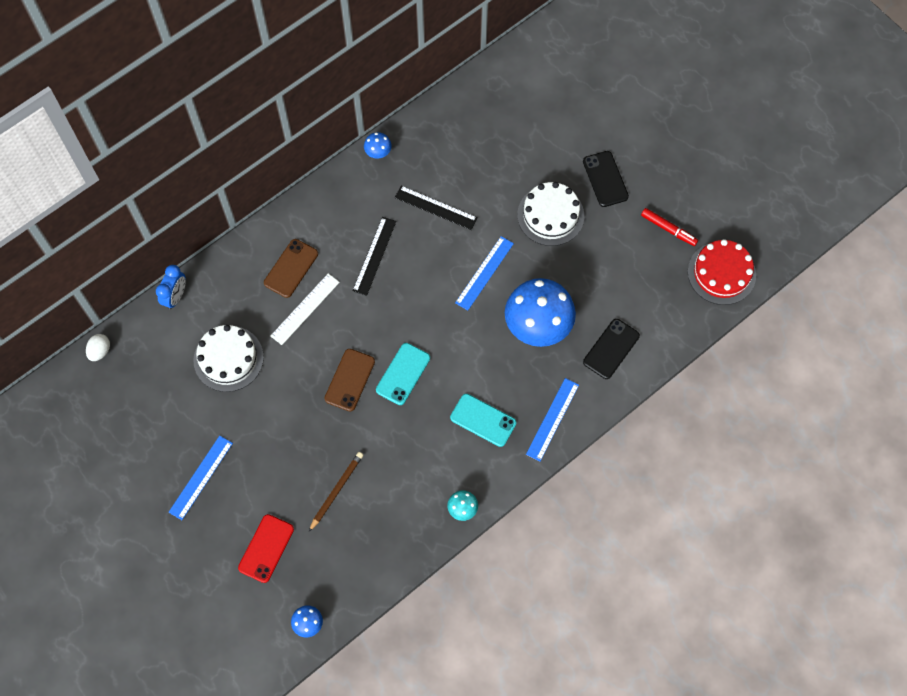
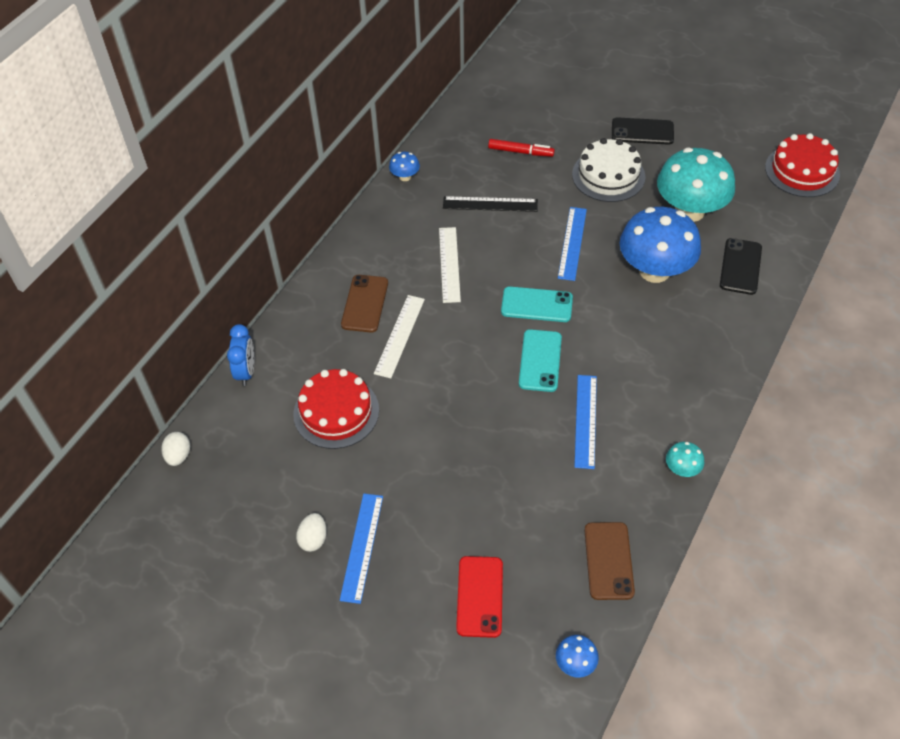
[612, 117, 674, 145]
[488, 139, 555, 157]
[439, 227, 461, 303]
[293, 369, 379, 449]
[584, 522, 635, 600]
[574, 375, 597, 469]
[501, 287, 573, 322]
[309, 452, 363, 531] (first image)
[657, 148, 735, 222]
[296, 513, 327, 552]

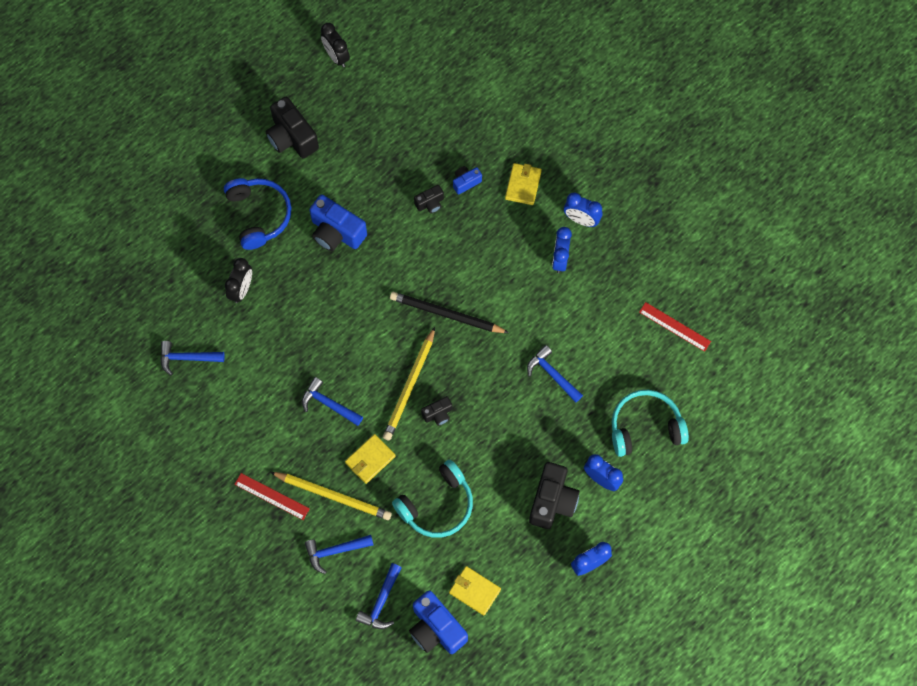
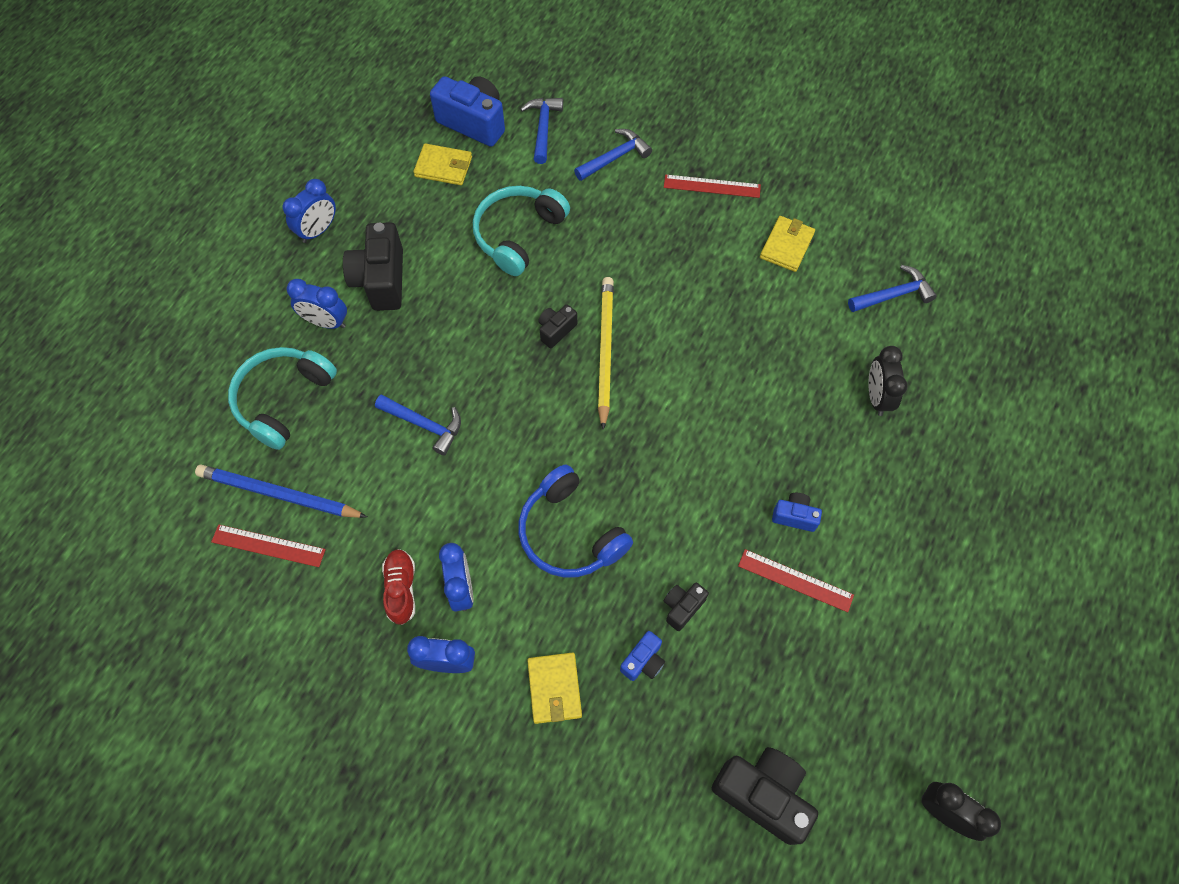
[712, 747, 818, 845]
[518, 465, 633, 578]
[772, 493, 822, 532]
[390, 292, 509, 333] (first image)
[302, 377, 363, 426] (first image)
[228, 347, 337, 450]
[760, 216, 815, 272]
[270, 472, 392, 520] (first image)
[195, 465, 367, 518]
[382, 549, 415, 625]
[738, 549, 854, 612]

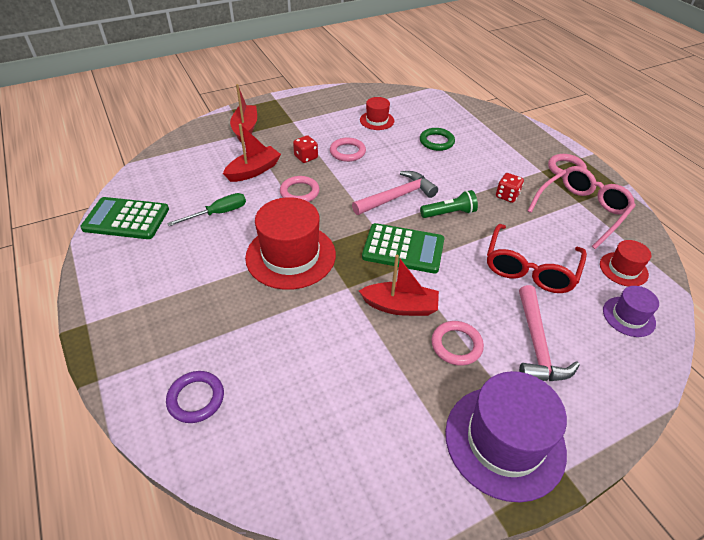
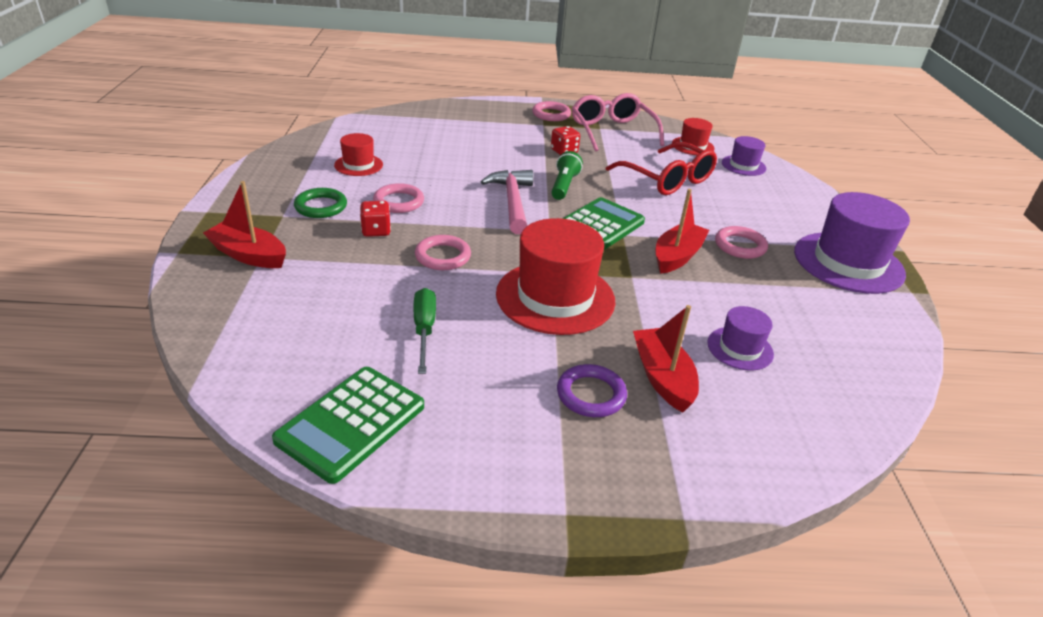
[633, 305, 699, 413]
[294, 188, 347, 218]
[519, 285, 580, 381] (first image)
[557, 364, 627, 417]
[707, 306, 774, 370]

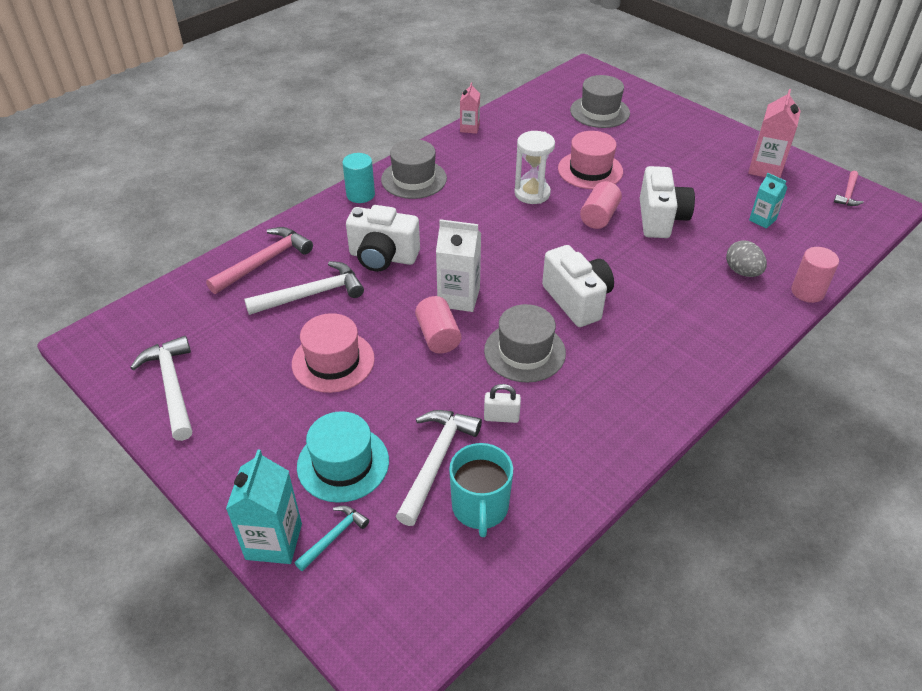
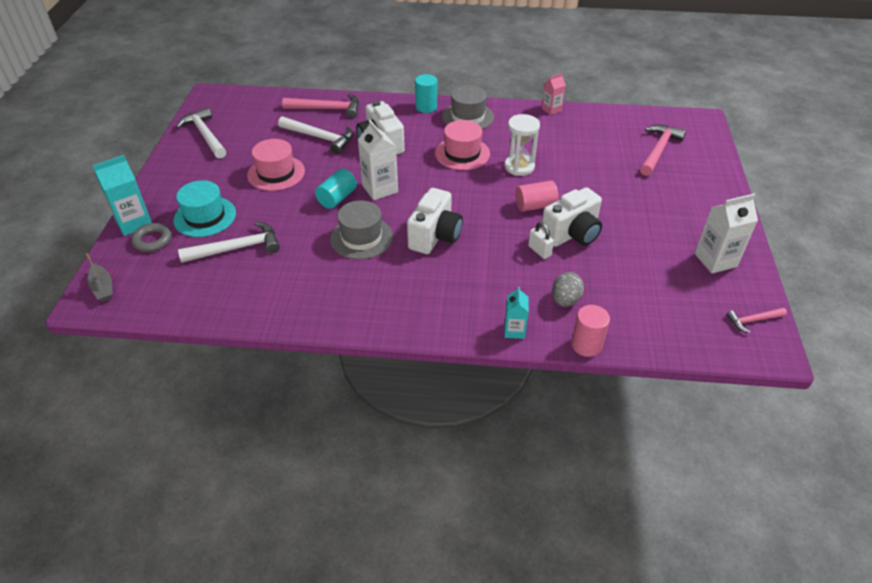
[640, 125, 686, 176]
[695, 194, 758, 273]
[435, 120, 490, 170]
[504, 287, 529, 339]
[315, 169, 357, 209]
[176, 107, 226, 158]
[528, 222, 554, 259]
[449, 443, 513, 537] (first image)
[131, 223, 172, 252]
[86, 254, 113, 302]

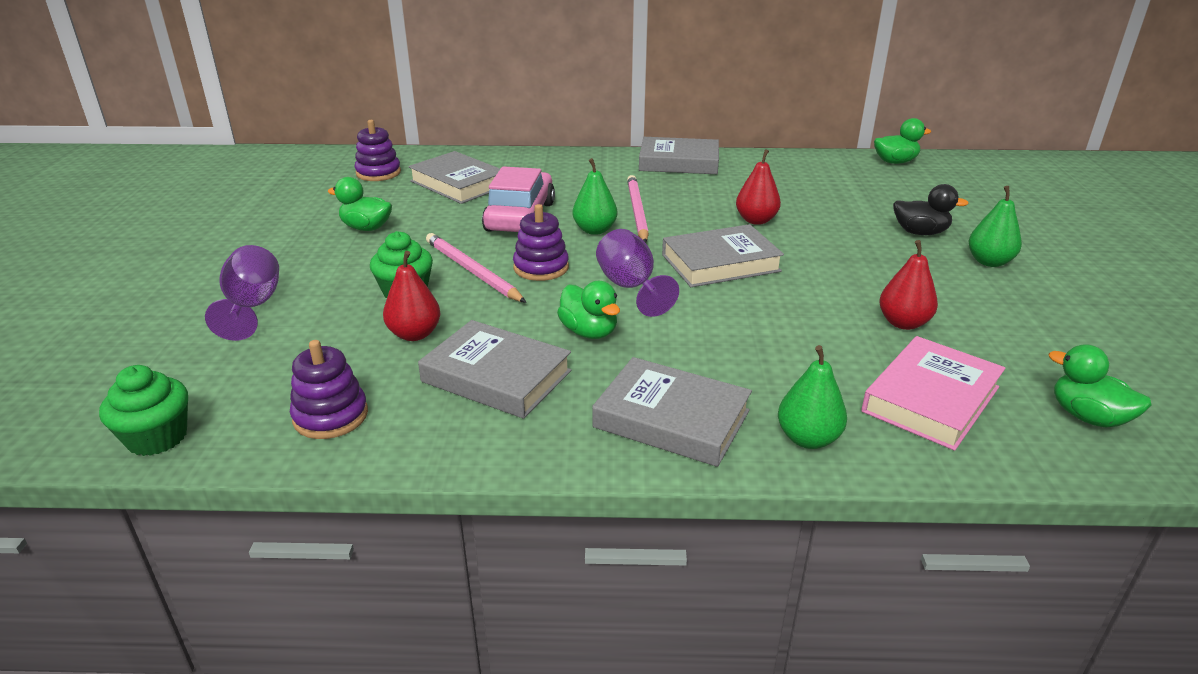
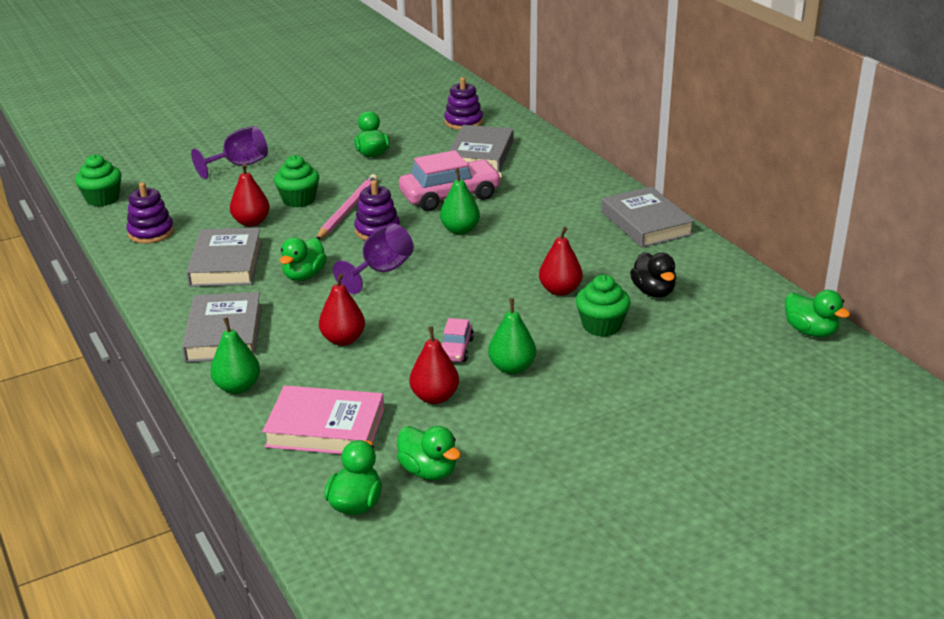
[627, 175, 649, 243] (first image)
[630, 252, 676, 298]
[488, 299, 536, 374]
[662, 224, 784, 287] (first image)
[319, 273, 365, 346]
[576, 275, 630, 337]
[441, 318, 474, 362]
[397, 426, 461, 480]

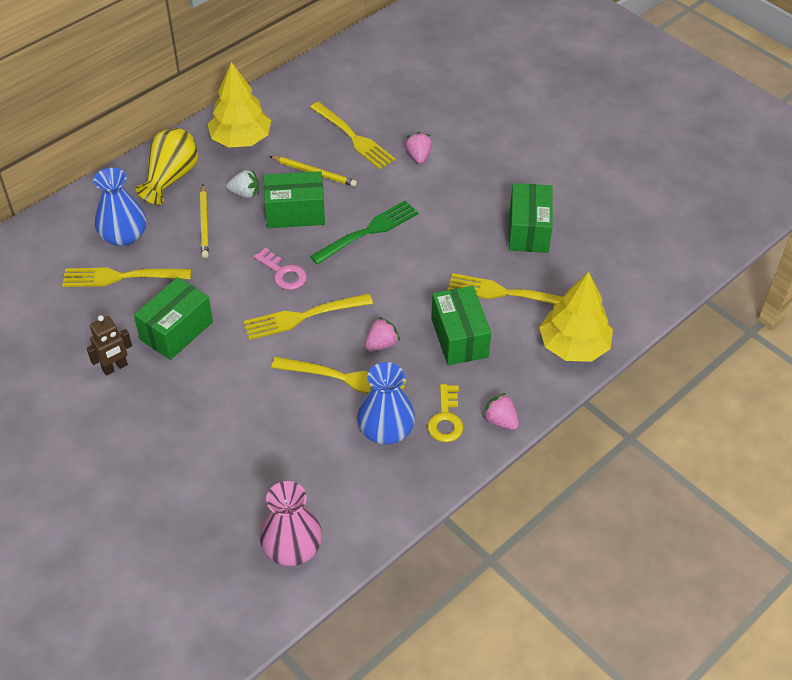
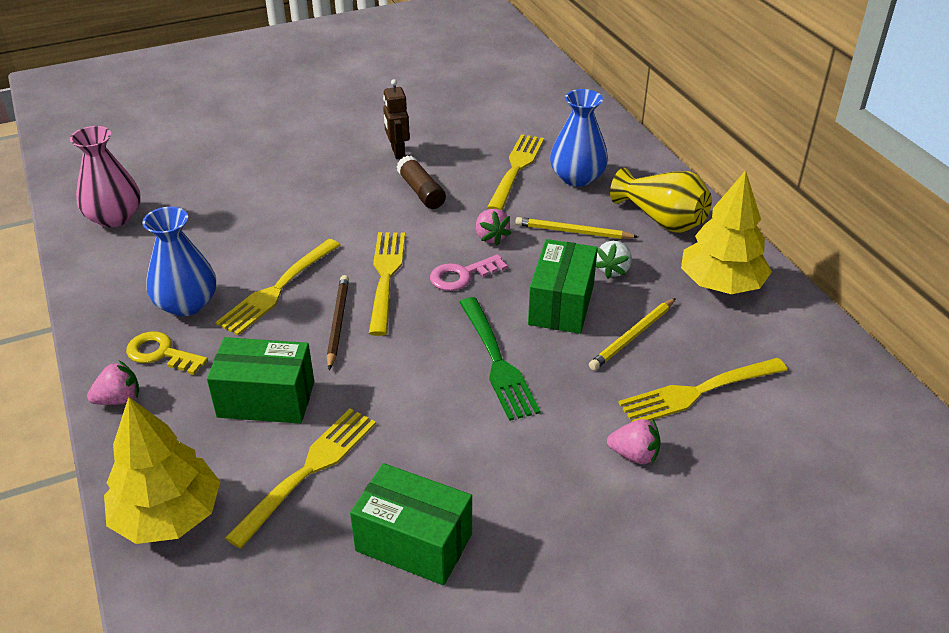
[397, 155, 446, 209]
[476, 209, 511, 246]
[327, 275, 349, 370]

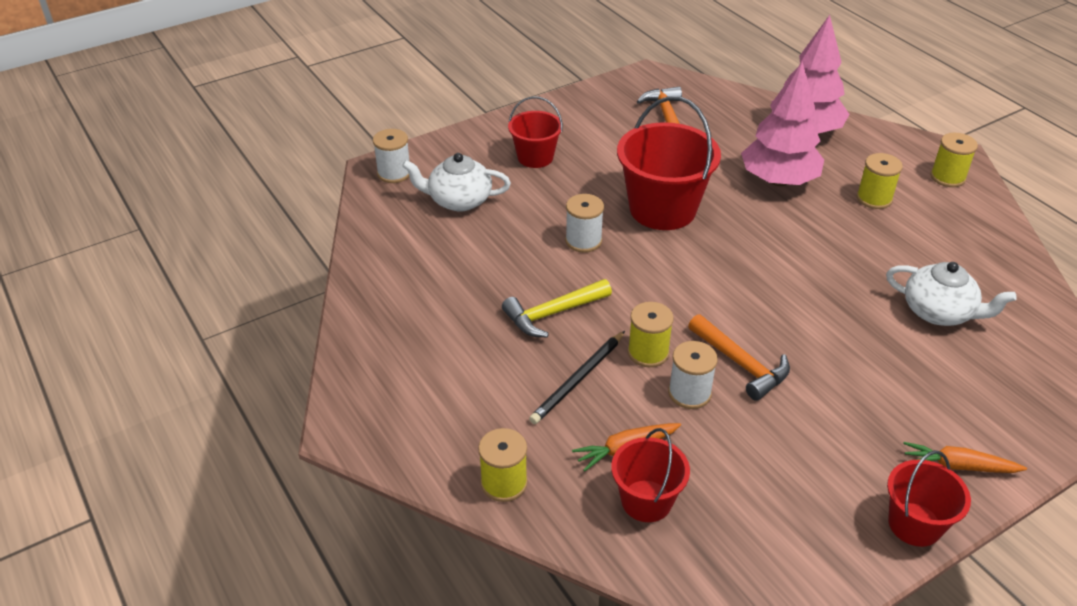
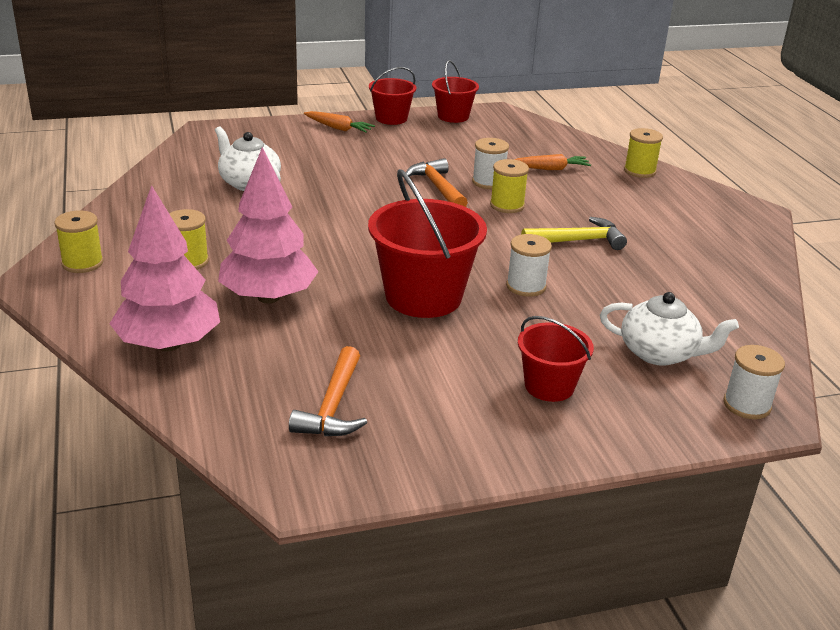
[529, 331, 625, 424] (first image)
[432, 60, 479, 123]

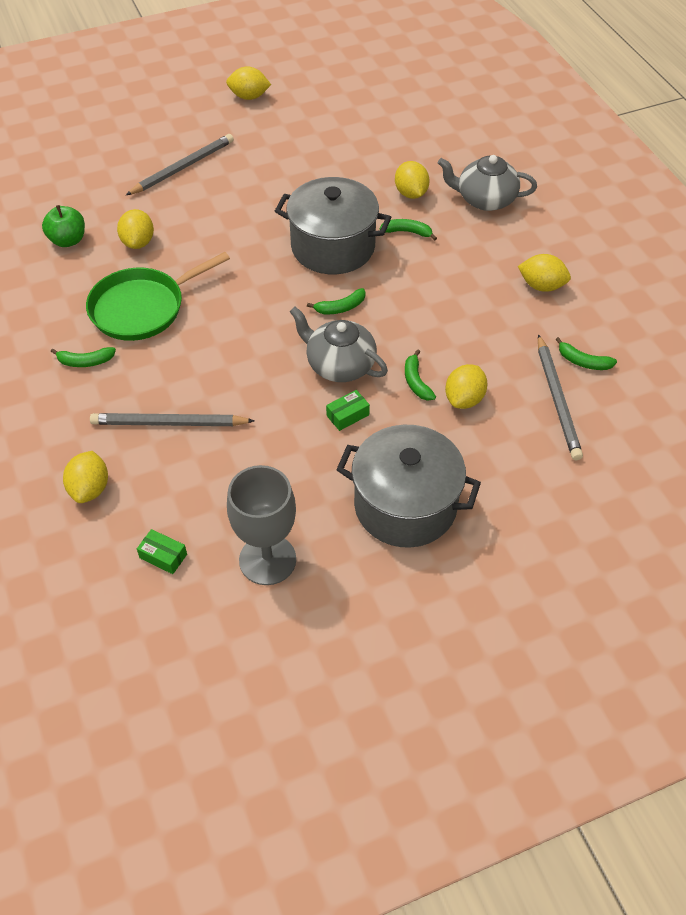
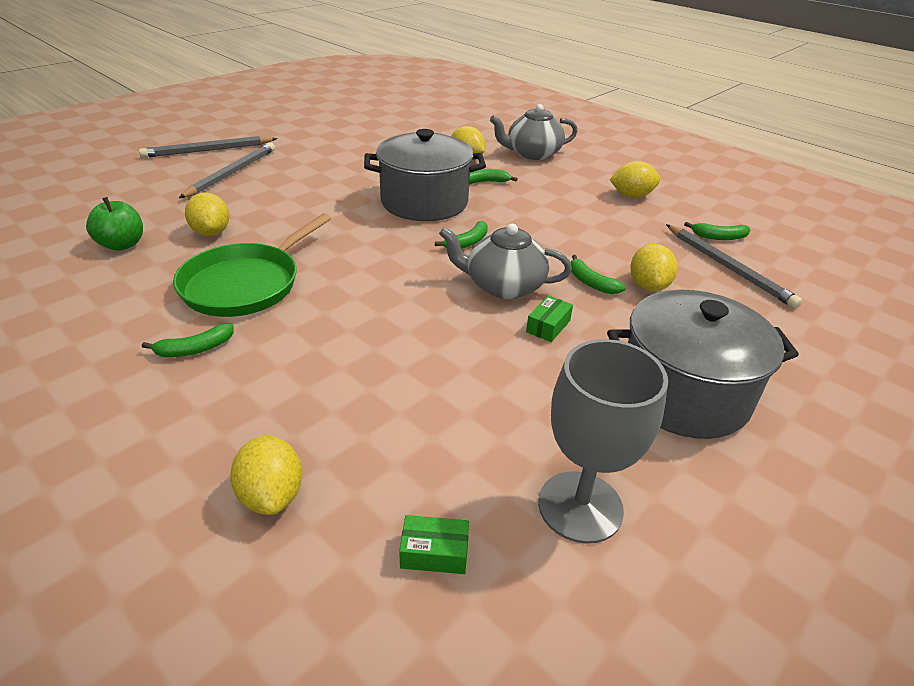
[226, 66, 271, 100] (first image)
[139, 136, 277, 158]

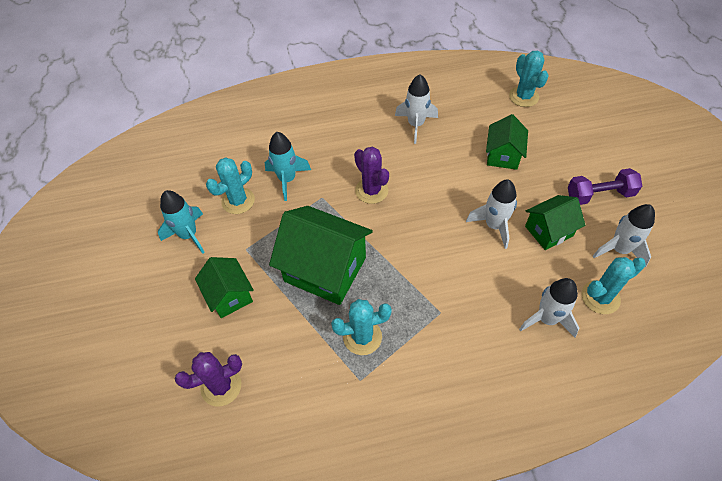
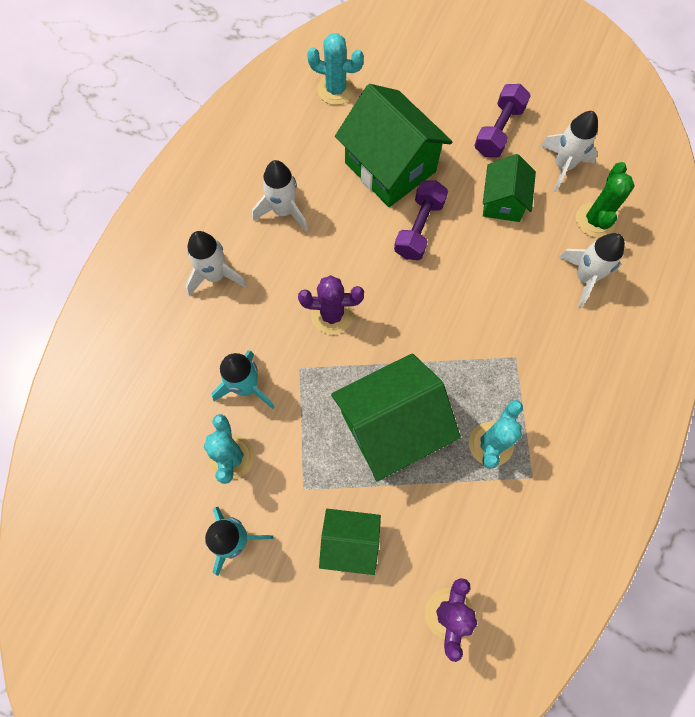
[335, 84, 453, 207]
[185, 231, 247, 296]
[576, 162, 635, 238]
[394, 180, 448, 260]

